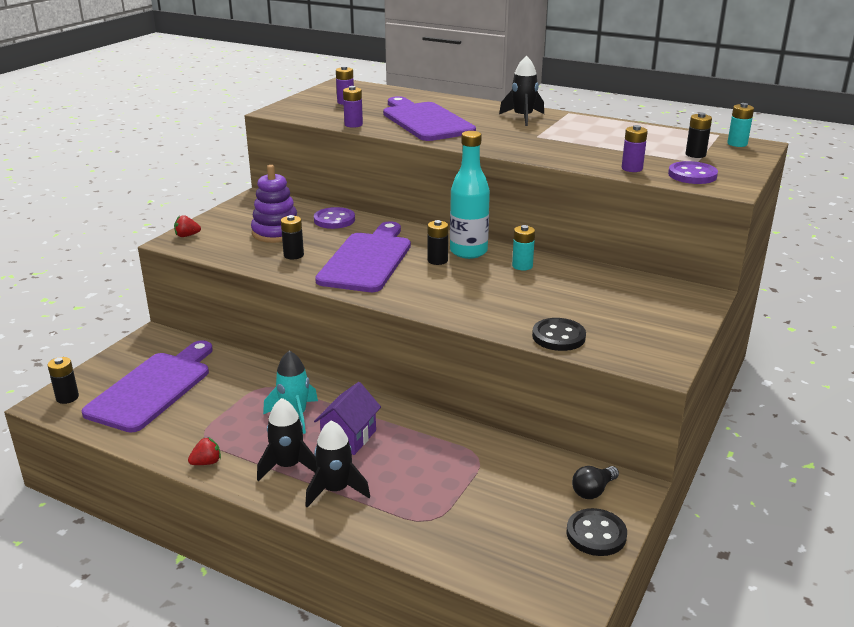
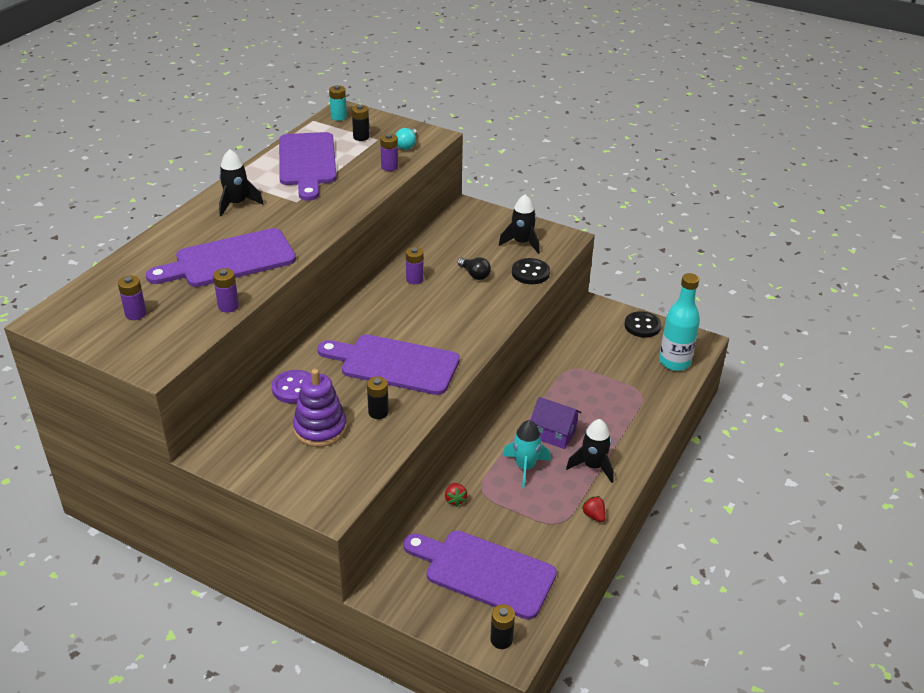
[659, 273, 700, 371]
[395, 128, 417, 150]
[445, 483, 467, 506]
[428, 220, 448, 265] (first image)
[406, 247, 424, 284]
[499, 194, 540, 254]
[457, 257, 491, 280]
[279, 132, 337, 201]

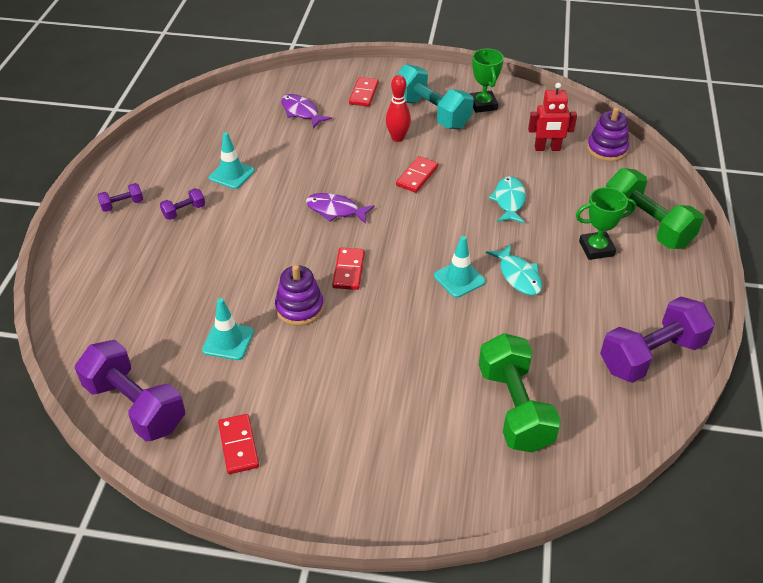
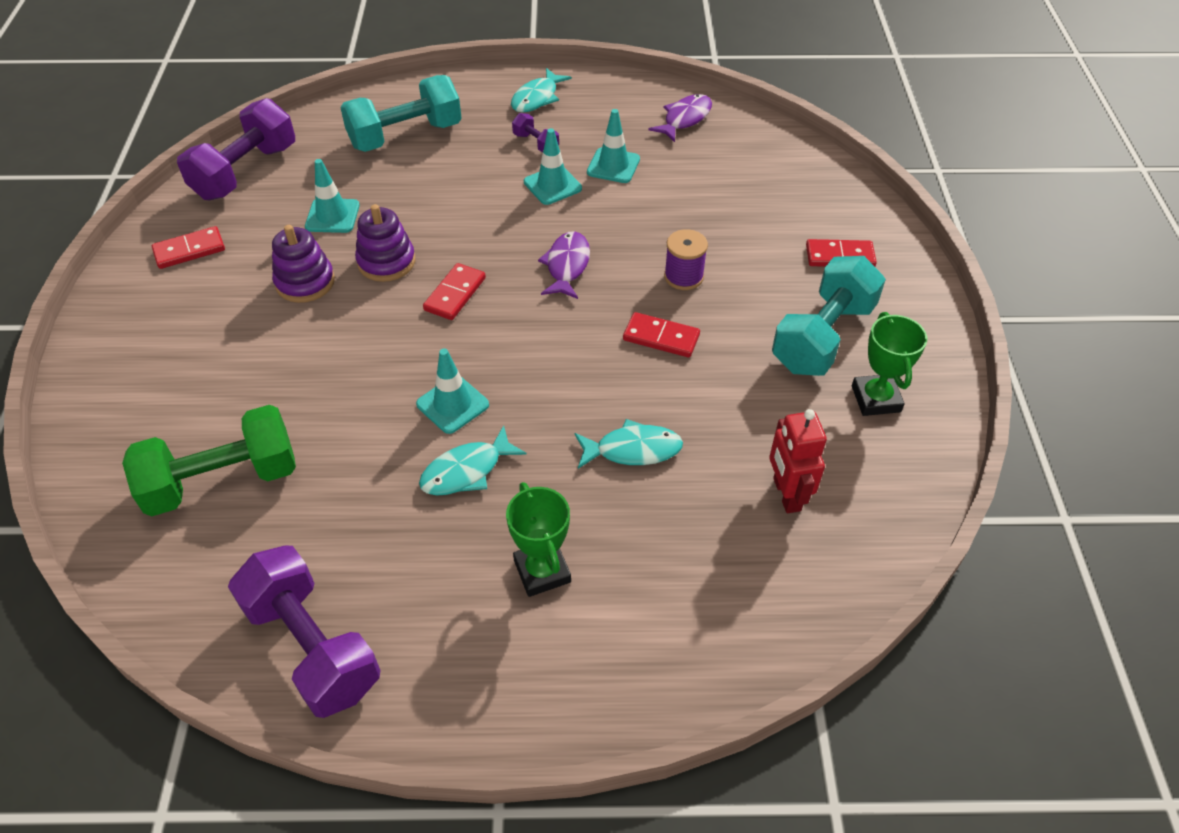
[852, 312, 927, 416]
[386, 75, 411, 142] (first image)
[648, 94, 712, 142]
[272, 225, 335, 303]
[606, 168, 704, 249] (first image)
[511, 68, 572, 113]
[423, 263, 486, 320]
[340, 75, 462, 152]
[524, 128, 582, 205]
[664, 229, 708, 290]

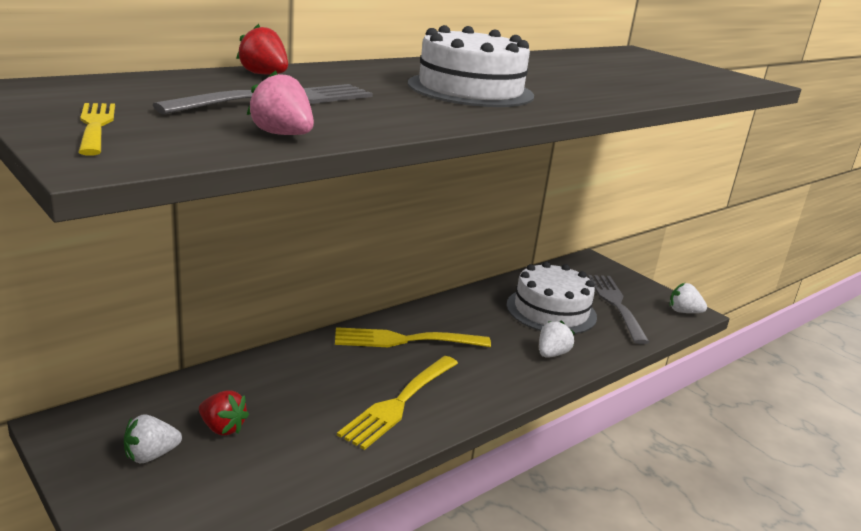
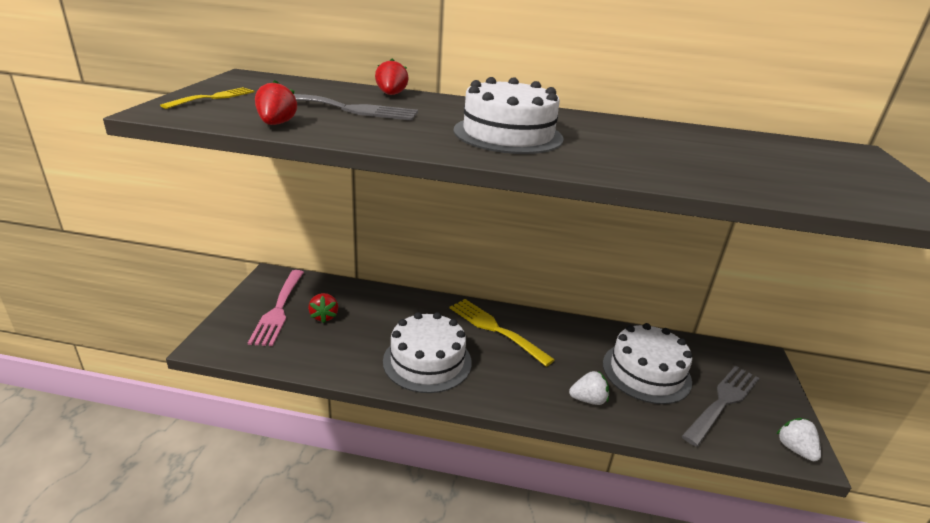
[255, 80, 297, 125]
[383, 312, 472, 393]
[248, 270, 304, 346]

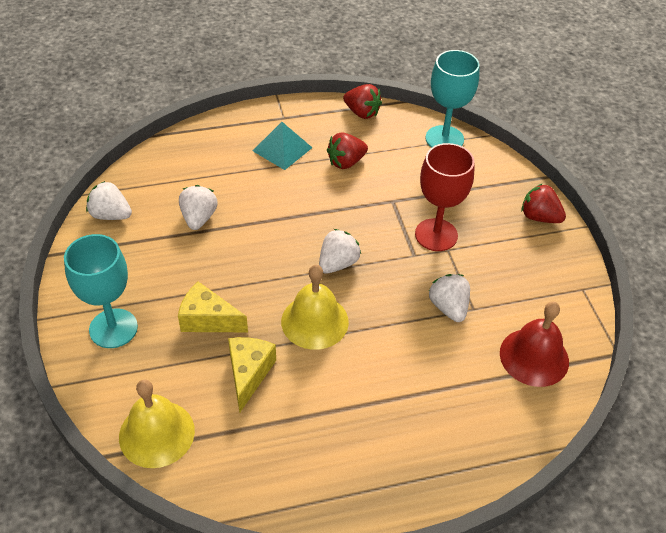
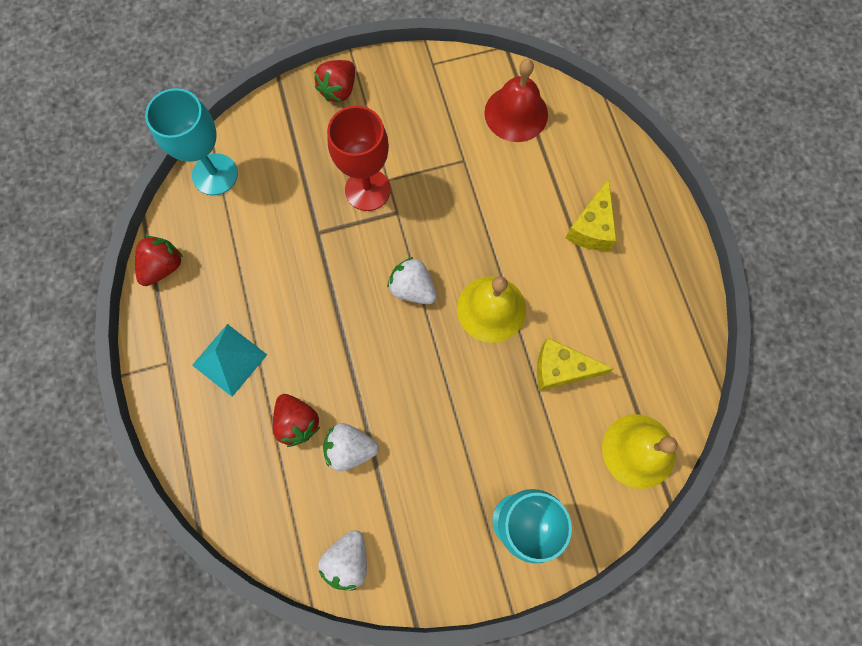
[273, 394, 320, 447]
[429, 274, 470, 322] (first image)
[565, 178, 617, 251]

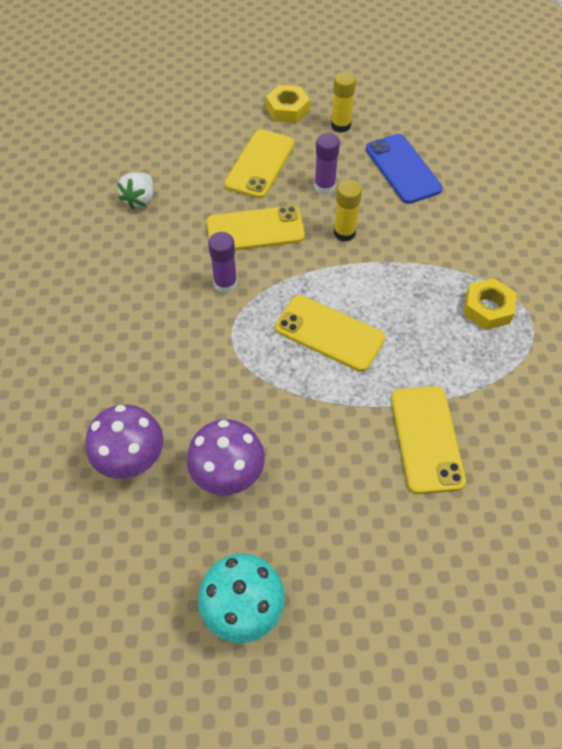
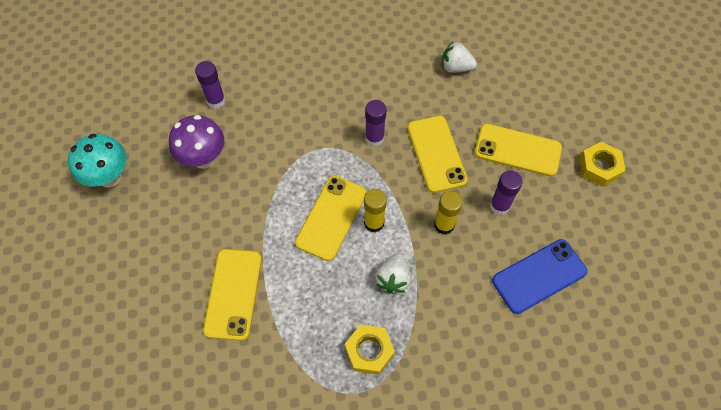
[364, 189, 387, 233]
[203, 249, 262, 341]
[195, 61, 225, 109]
[375, 254, 411, 293]

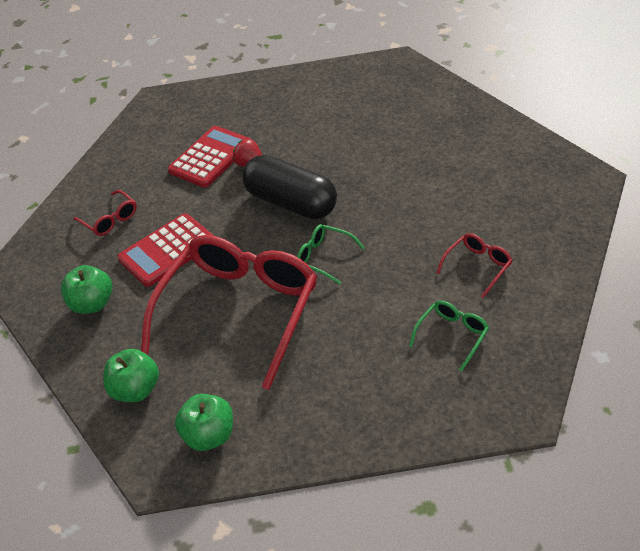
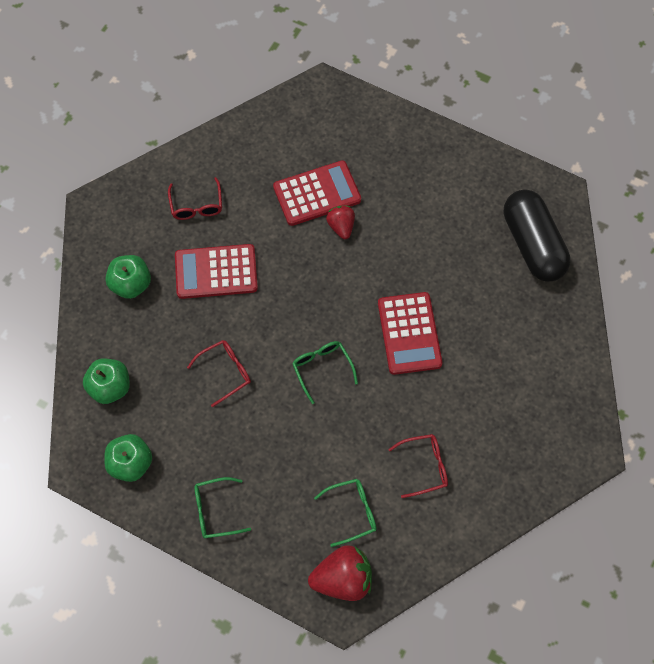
[504, 189, 571, 282]
[187, 340, 251, 407]
[378, 292, 442, 375]
[194, 477, 251, 538]
[308, 545, 372, 601]

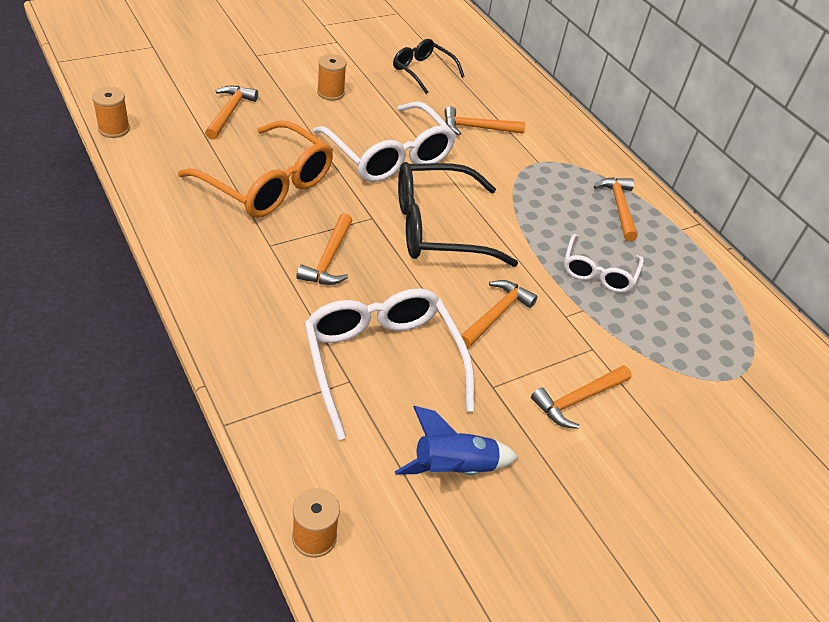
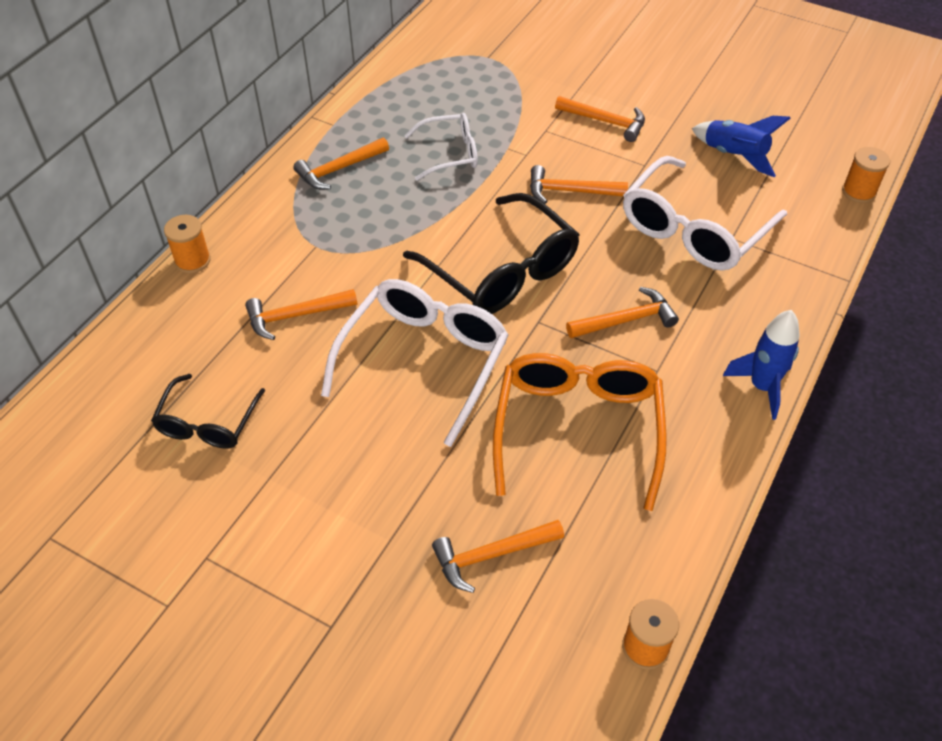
[164, 215, 211, 273]
[245, 289, 357, 340]
[723, 310, 800, 420]

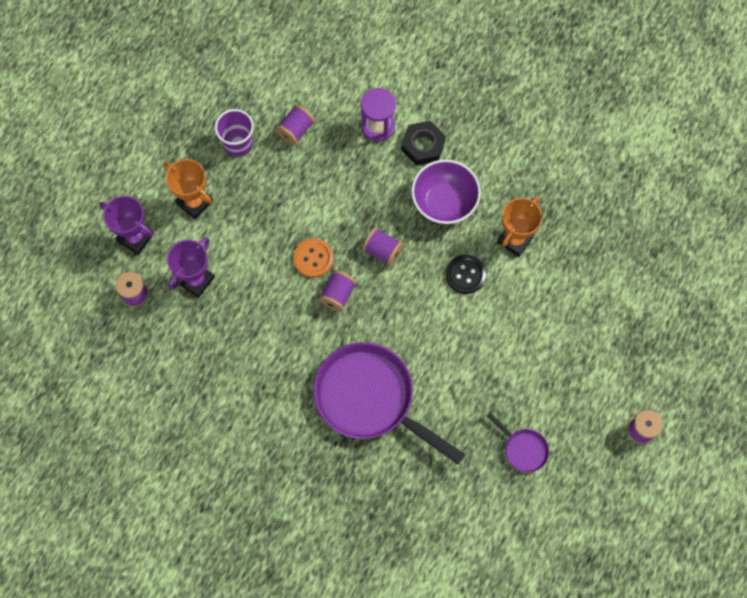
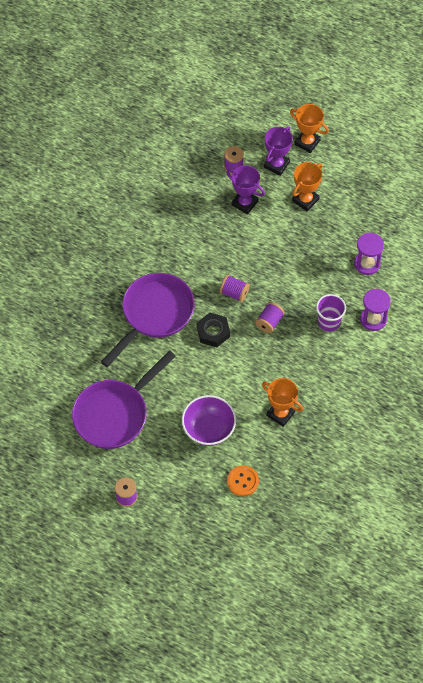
[354, 232, 384, 275]
[316, 294, 346, 332]
[197, 313, 230, 347]
[182, 395, 236, 446]
[227, 465, 259, 496]
[446, 255, 486, 294] (first image)
[72, 351, 176, 449]
[290, 104, 329, 153]

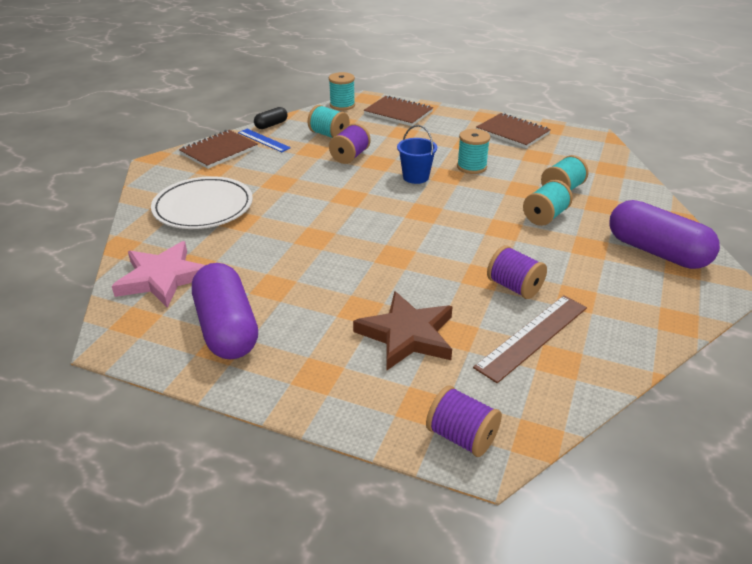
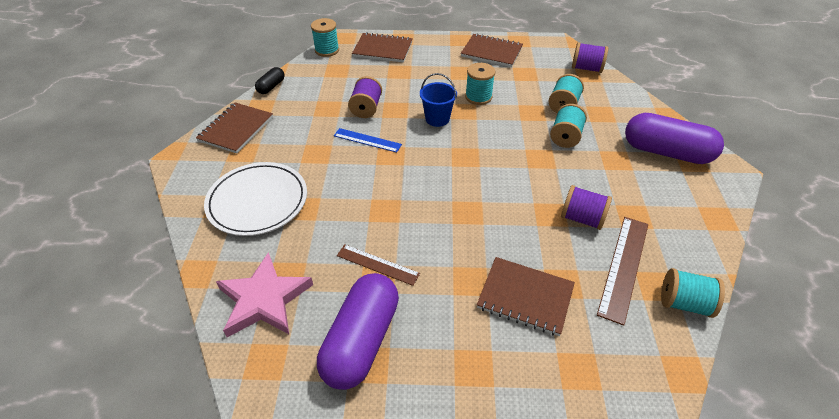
[661, 268, 725, 318]
[334, 128, 402, 153]
[317, 273, 399, 390]
[477, 257, 575, 336]
[572, 42, 608, 73]
[337, 244, 420, 286]

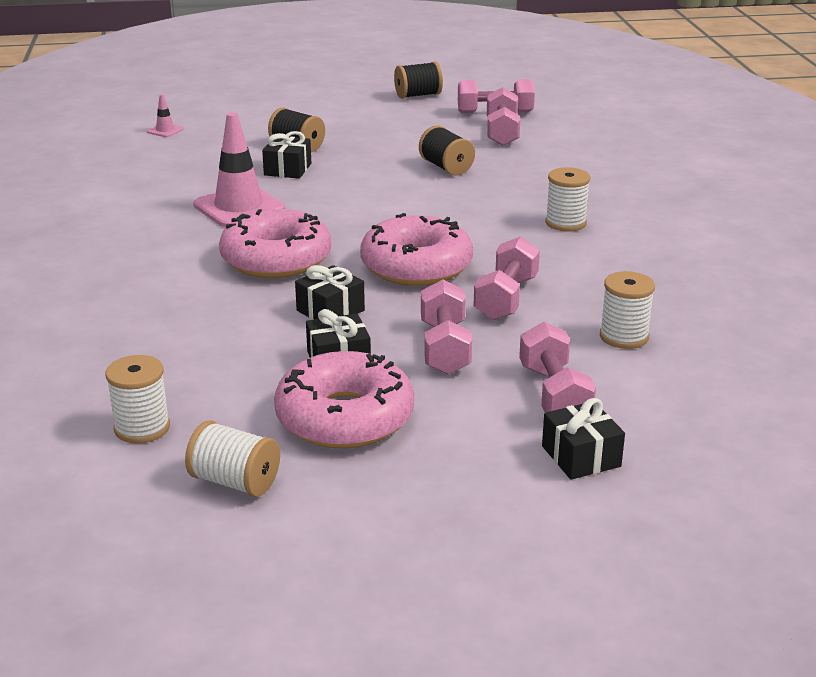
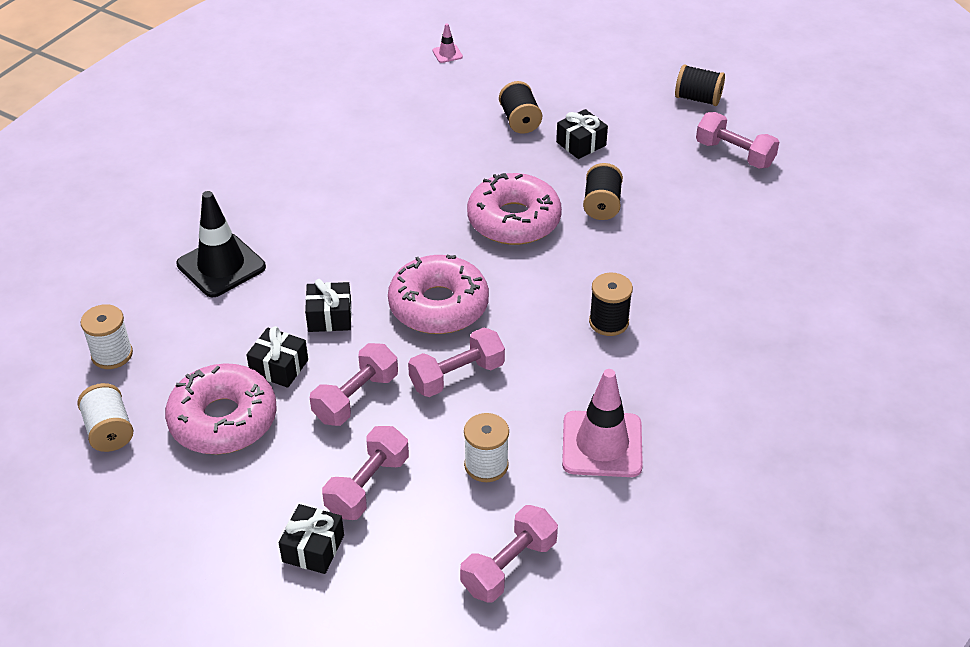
[460, 505, 558, 602]
[562, 369, 643, 477]
[556, 109, 608, 159]
[589, 272, 633, 336]
[467, 173, 562, 245]
[176, 191, 266, 297]

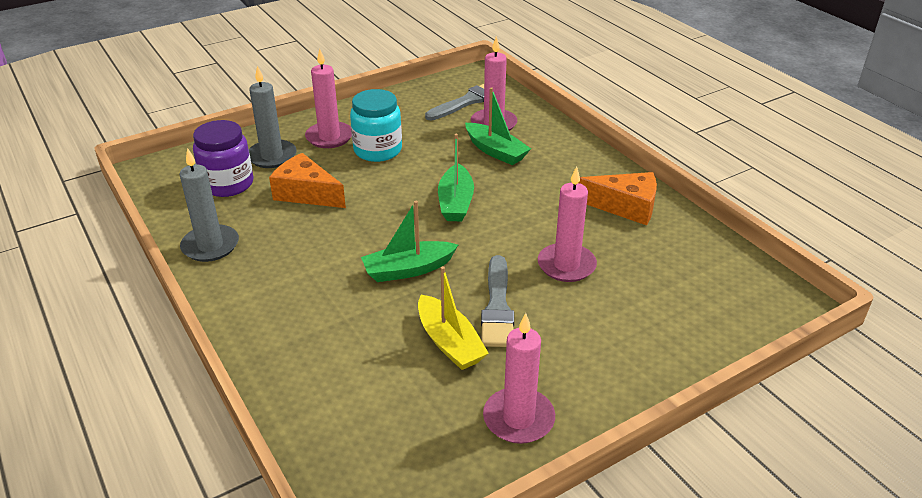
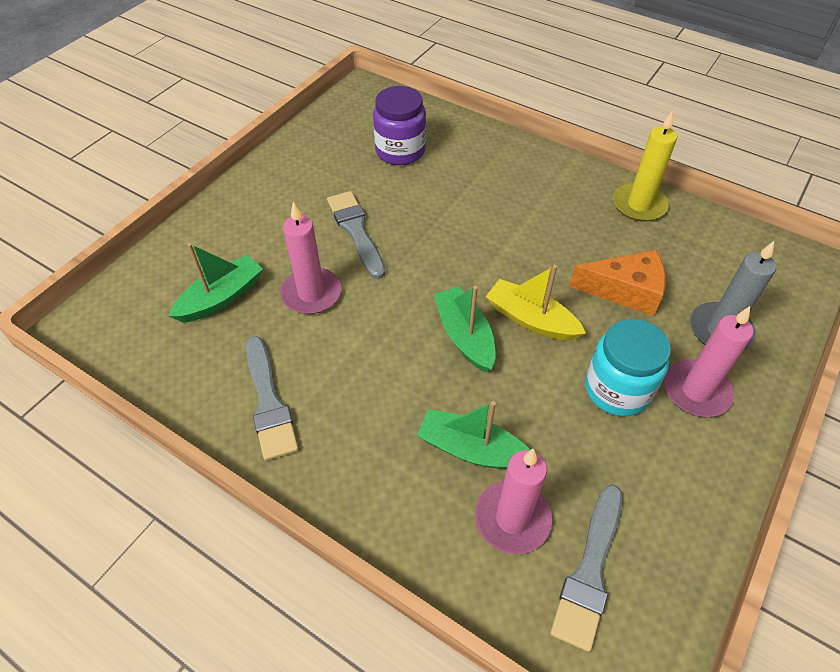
[373, 86, 426, 165]
[613, 112, 677, 222]
[246, 336, 299, 461]
[169, 243, 263, 323]
[485, 265, 586, 340]
[483, 313, 555, 444] (first image)

